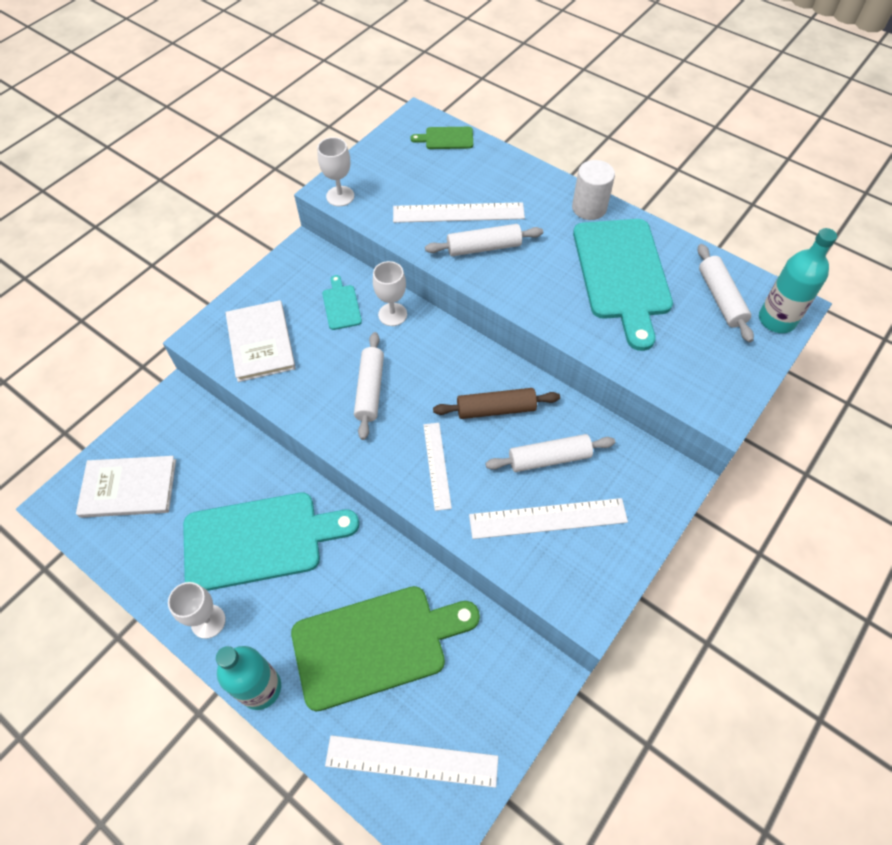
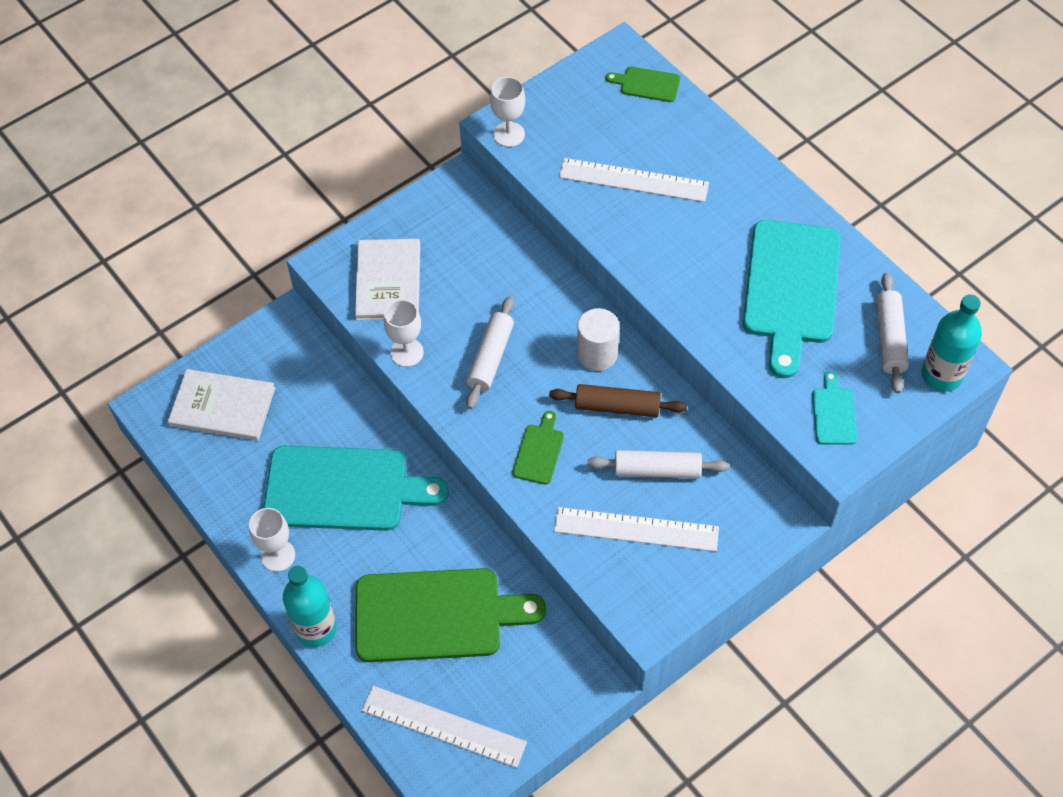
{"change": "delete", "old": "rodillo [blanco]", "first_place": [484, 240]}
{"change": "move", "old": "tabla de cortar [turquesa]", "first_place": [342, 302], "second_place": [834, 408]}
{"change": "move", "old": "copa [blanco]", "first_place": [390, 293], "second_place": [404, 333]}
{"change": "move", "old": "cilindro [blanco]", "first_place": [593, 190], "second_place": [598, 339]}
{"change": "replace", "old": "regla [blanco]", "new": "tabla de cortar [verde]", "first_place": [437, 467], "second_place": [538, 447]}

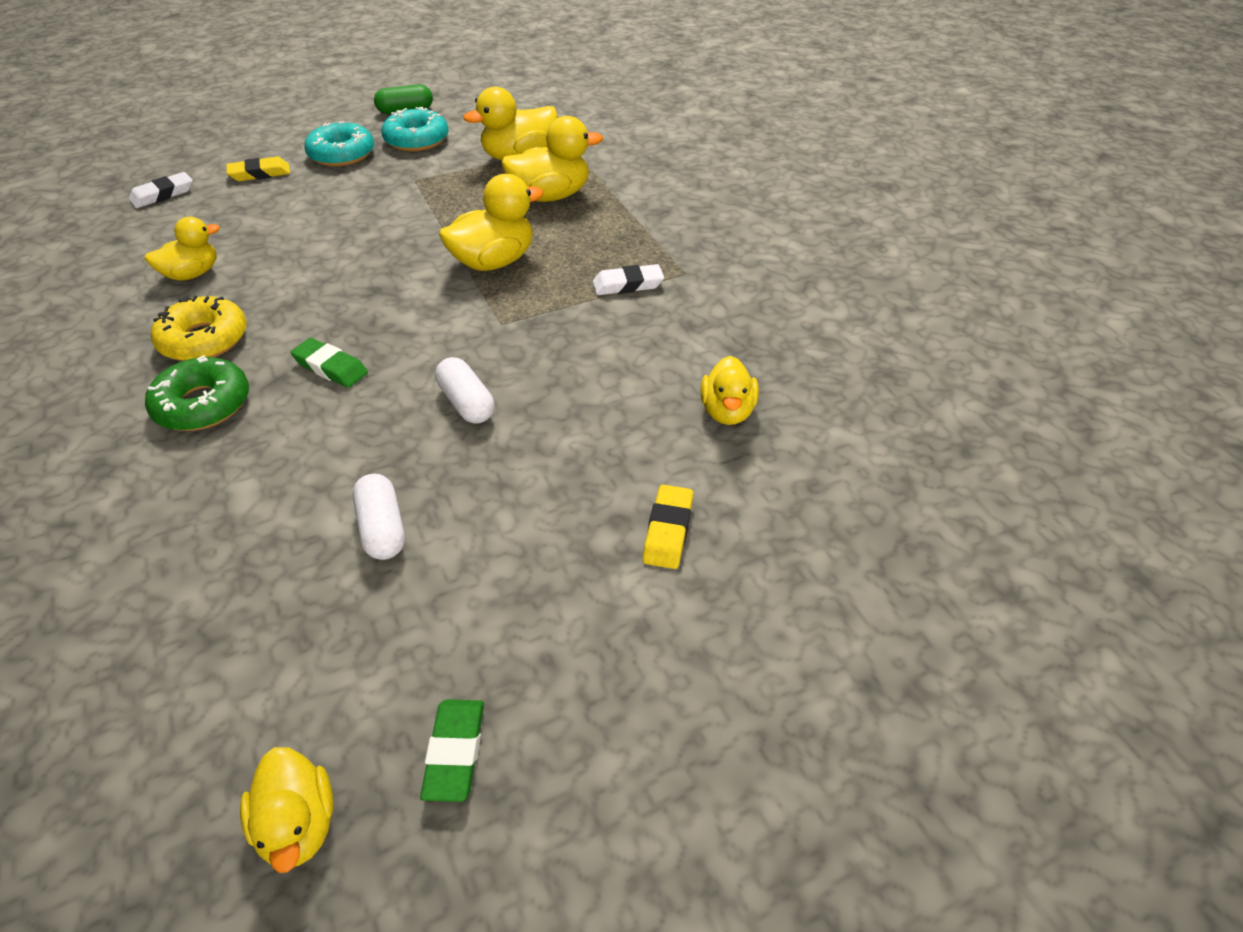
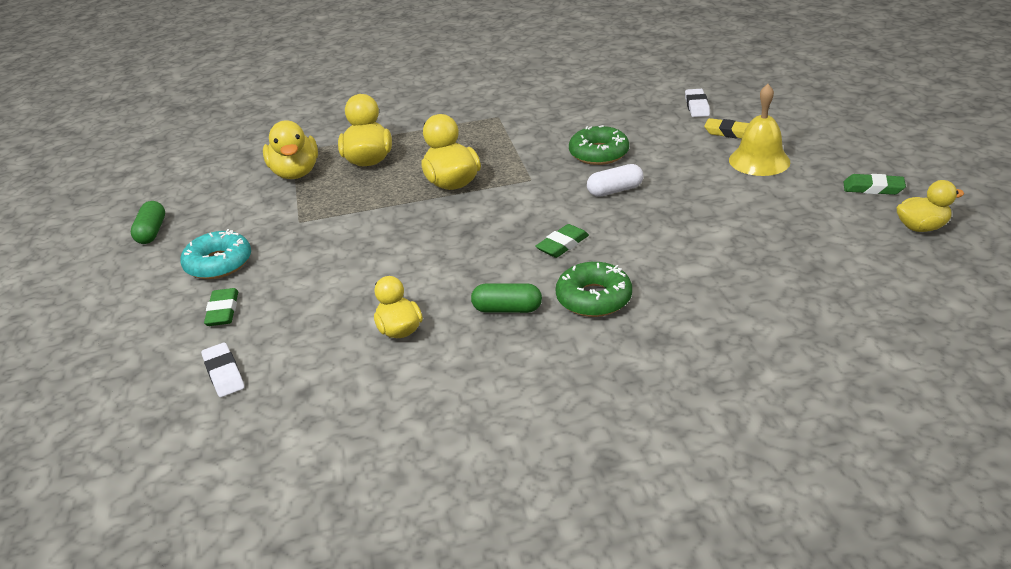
{"change": "delete", "old": "cápsula [blanco]", "first_place": [379, 517]}
{"change": "delete", "old": "rosquilla [turquesa]", "first_place": [415, 129]}
{"change": "delete", "old": "pato [amarillo]", "first_place": [729, 390]}
{"change": "insert", "new": "rosquilla [verde]", "second_place": [599, 145]}
{"change": "insert", "new": "campana [amarillo]", "second_place": [760, 130]}
{"change": "move", "old": "goma de borrar [blanco]", "first_place": [628, 279], "second_place": [697, 103]}
{"change": "replace", "old": "rosquilla [amarillo]", "new": "cápsula [verde]", "first_place": [199, 328], "second_place": [506, 298]}
{"change": "recolor", "old": "goma de borrar [amarillo]", "new": "goma de borrar [verde]", "first_place": [258, 169], "second_place": [221, 307]}

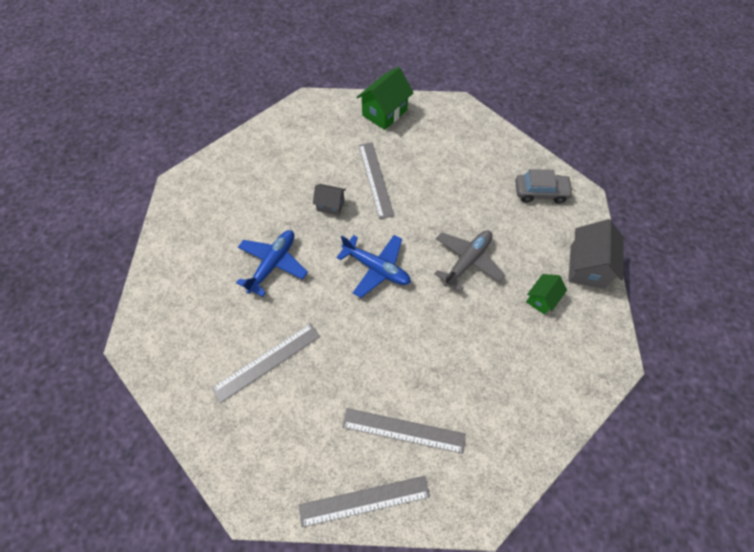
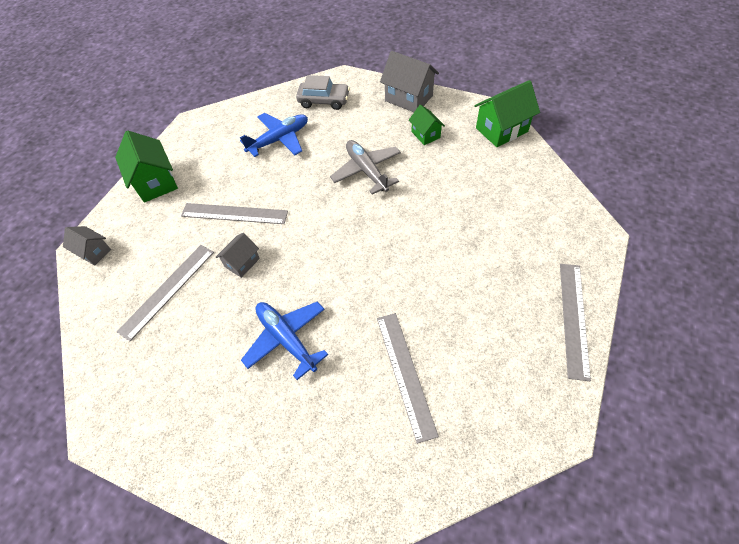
{"change": "insert", "new": "casa [gris]", "second_place": [87, 246]}
{"change": "insert", "new": "casa [verde]", "second_place": [507, 113]}
{"change": "move", "old": "avión [azul]", "first_place": [373, 266], "second_place": [274, 135]}
{"change": "move", "old": "regla [gris]", "first_place": [404, 431], "second_place": [165, 293]}
{"change": "rotate", "old": "coche [gris]", "first_place": [544, 186], "second_place": [323, 92], "degrees": 75}

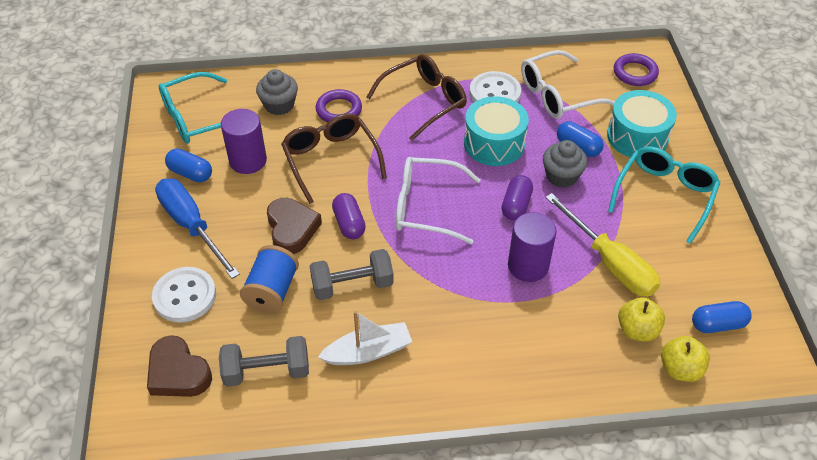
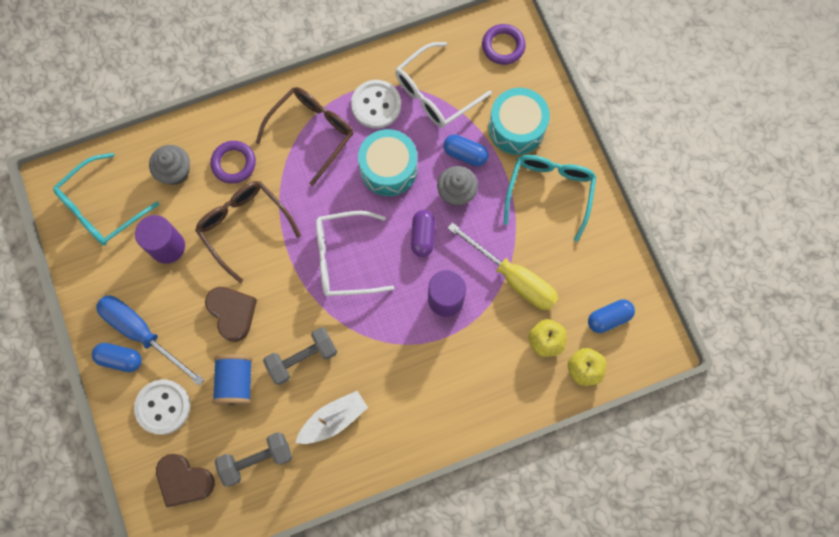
{"change": "delete", "old": "cápsula [morado]", "first_place": [349, 216]}
{"change": "move", "old": "cápsula [azul]", "first_place": [188, 165], "second_place": [117, 357]}

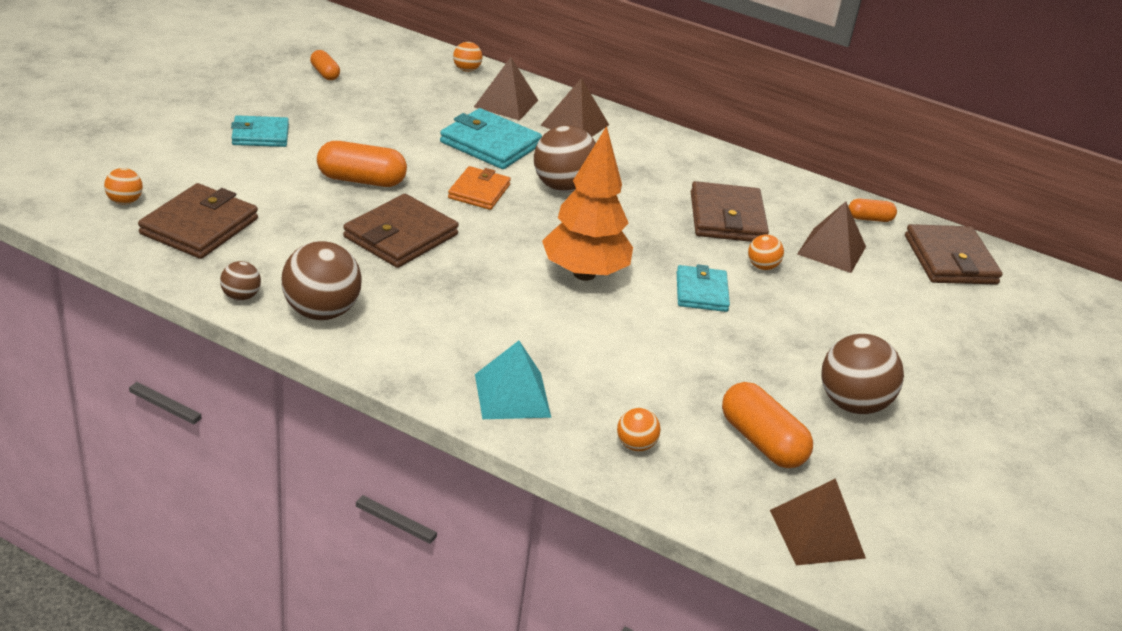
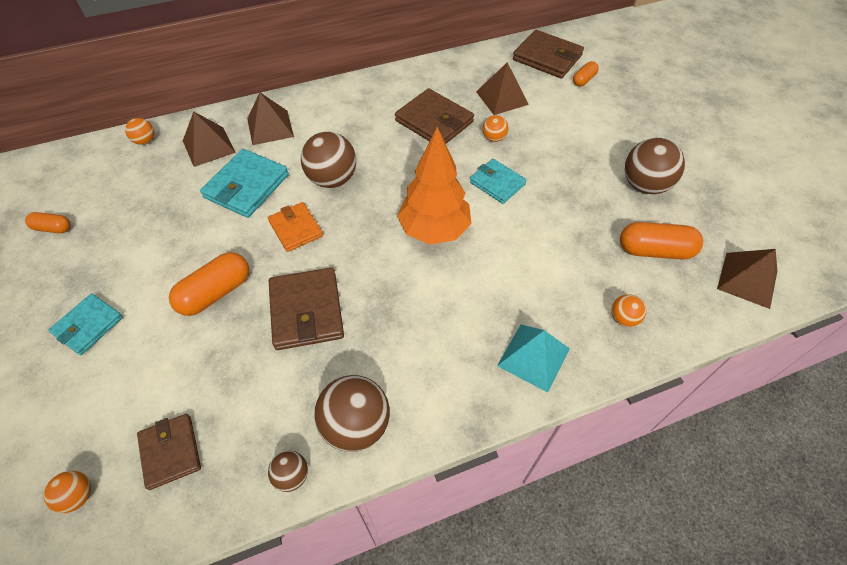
{"change": "move", "old": "cápsula [naranja]", "first_place": [872, 210], "second_place": [586, 74]}
{"change": "rotate", "old": "cartera [turquesa]", "first_place": [491, 138], "second_place": [244, 183], "degrees": -45}
{"change": "resize", "old": "cartera [marrón]", "first_place": [198, 221], "second_place": [169, 452], "factor": 0.65}

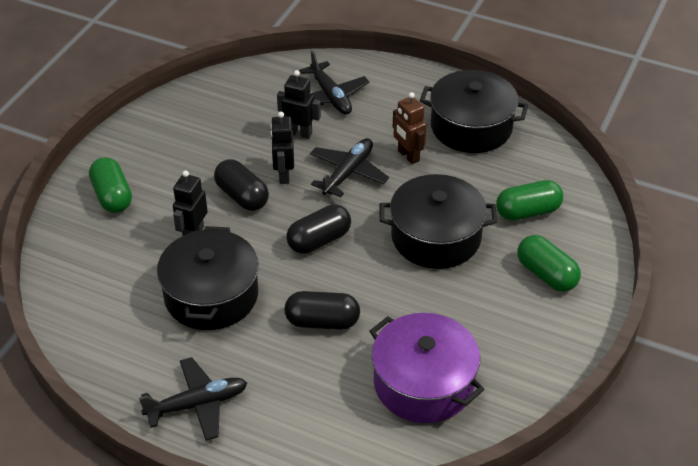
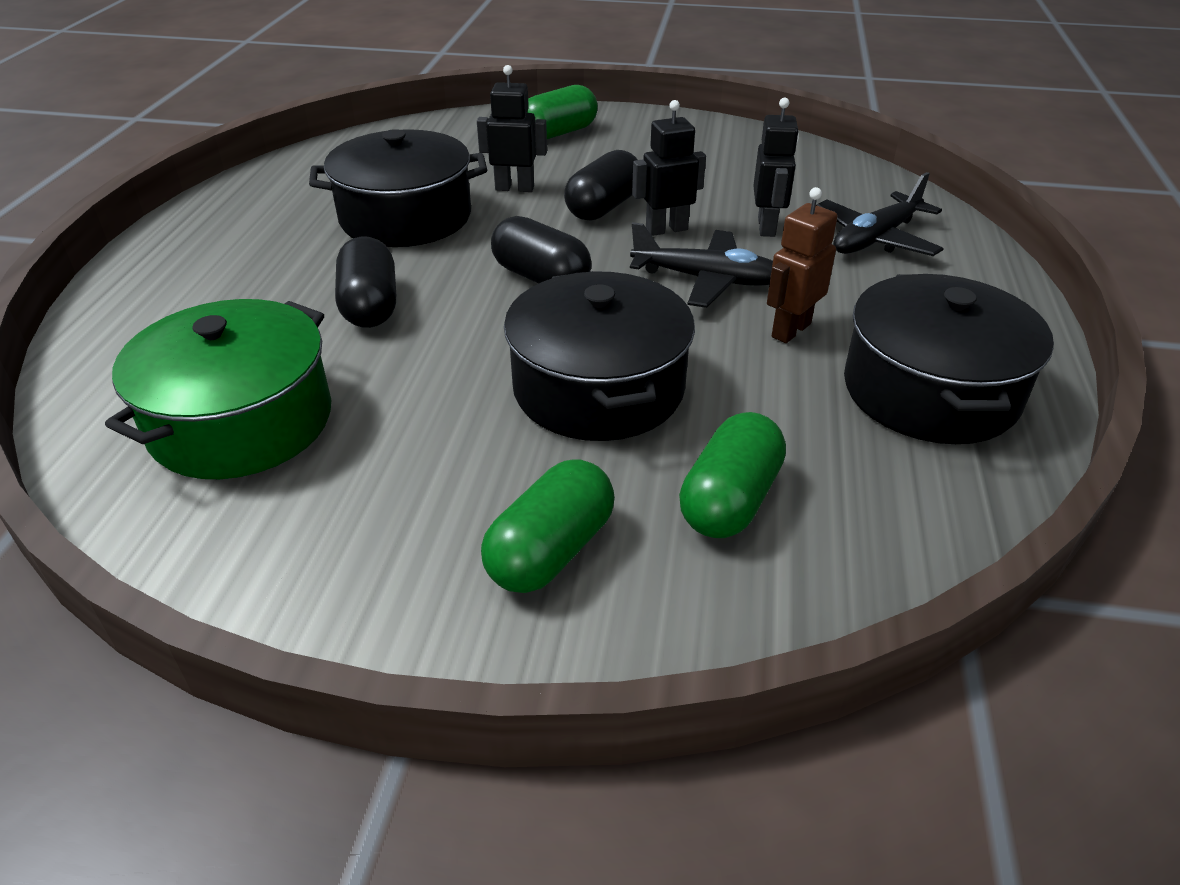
{"change": "delete", "old": "avión [negro]", "first_place": [193, 399]}
{"change": "recolor", "old": "olla [morado]", "new": "olla [verde]", "first_place": [426, 368], "second_place": [218, 389]}
{"change": "rotate", "old": "cápsula [verde]", "first_place": [529, 200], "second_place": [732, 475], "degrees": 60}

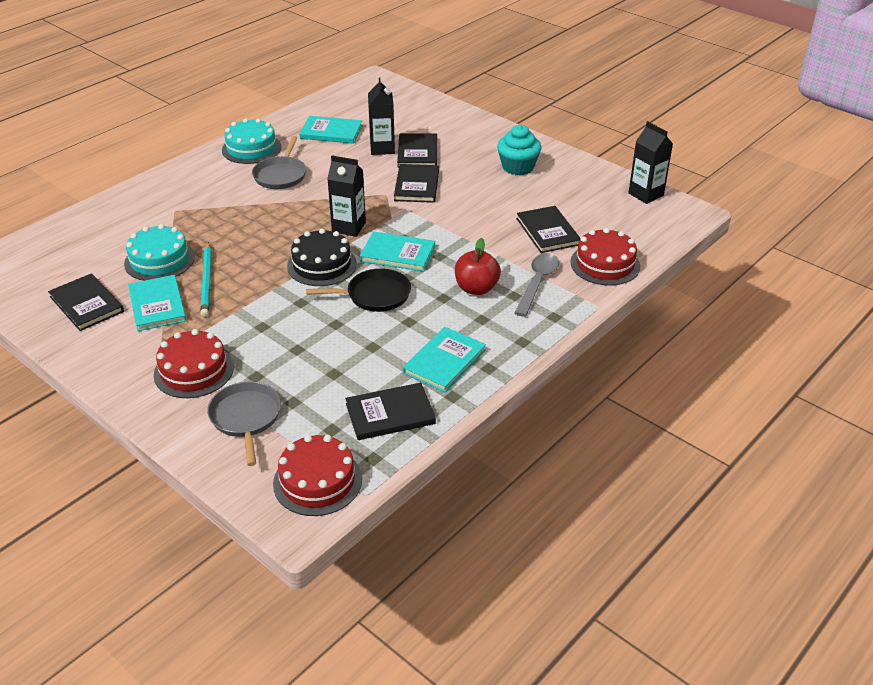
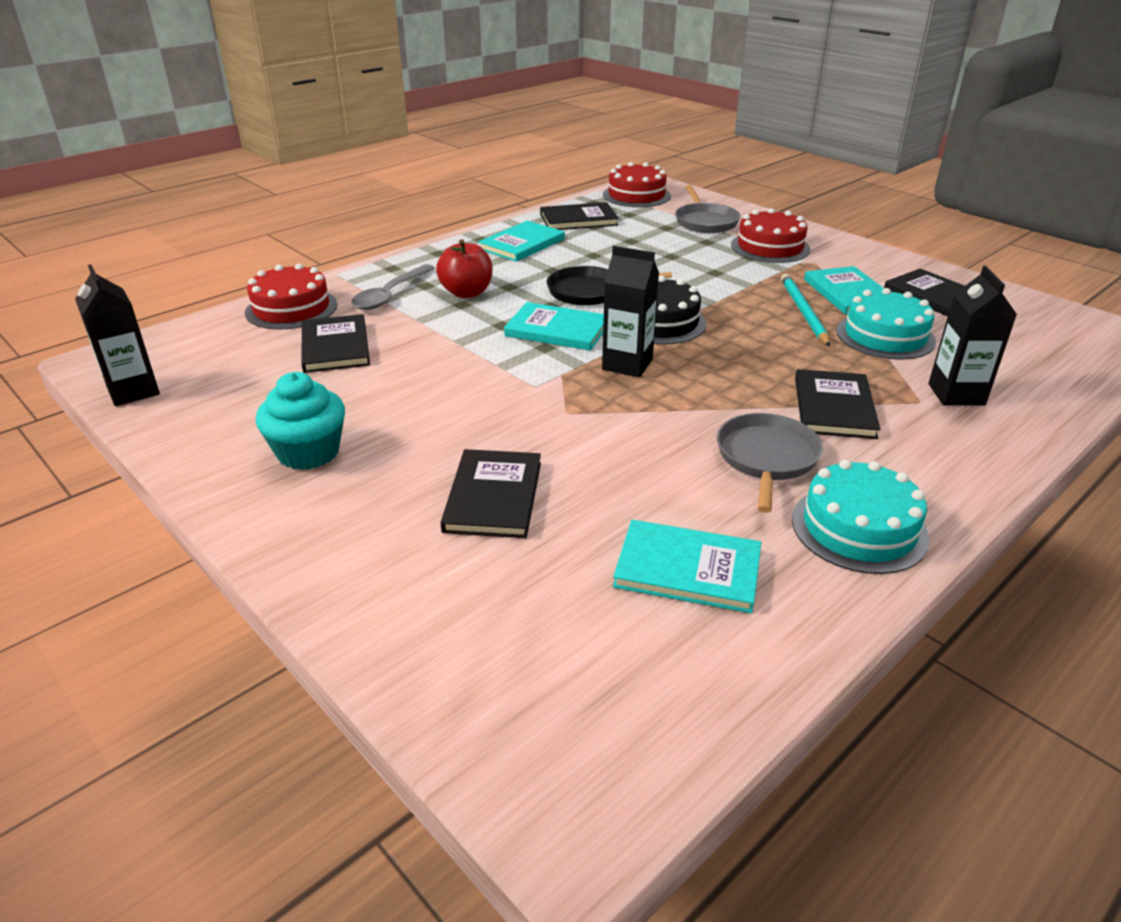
{"change": "move", "old": "cartón de leche [negro]", "first_place": [381, 116], "second_place": [973, 336]}
{"change": "move", "old": "libro [negro]", "first_place": [416, 183], "second_place": [838, 404]}

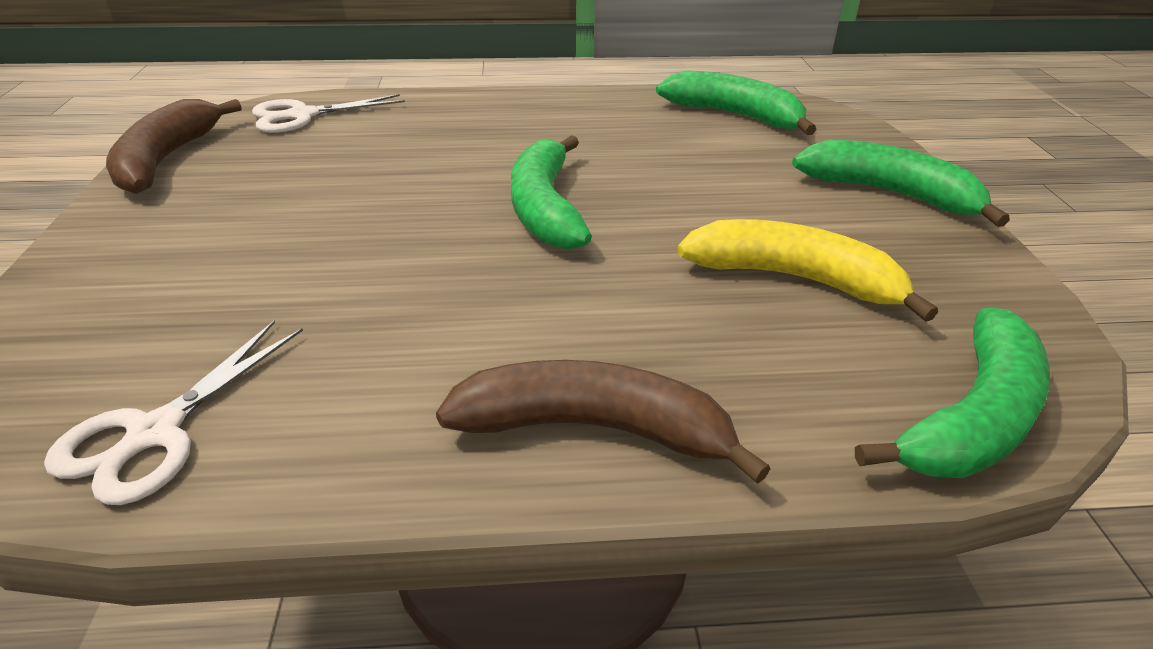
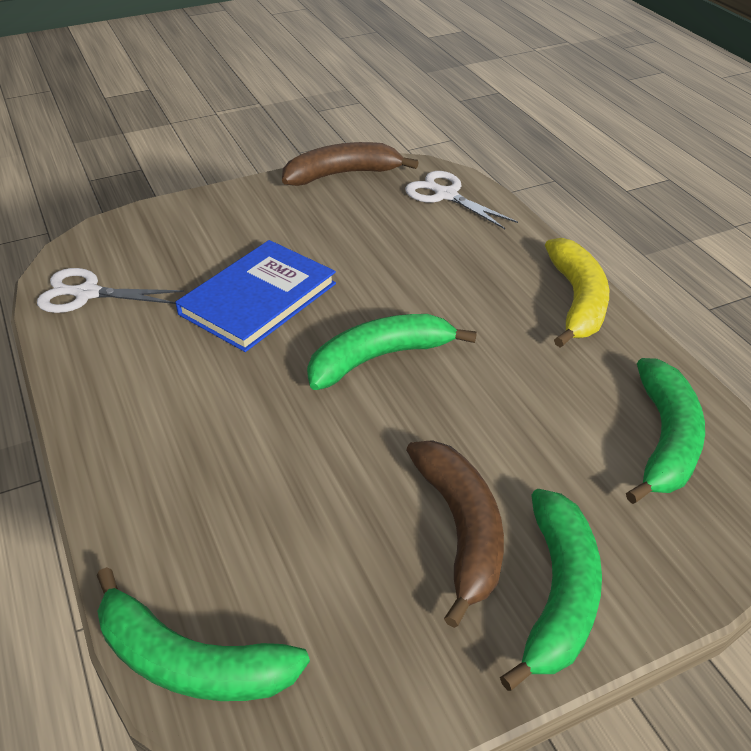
{"change": "insert", "new": "libro [azul]", "second_place": [255, 296]}
{"change": "move", "old": "plátano [marrón]", "first_place": [603, 422], "second_place": [455, 534]}
{"change": "move", "old": "plátano [amarillo]", "first_place": [807, 270], "second_place": [577, 293]}

